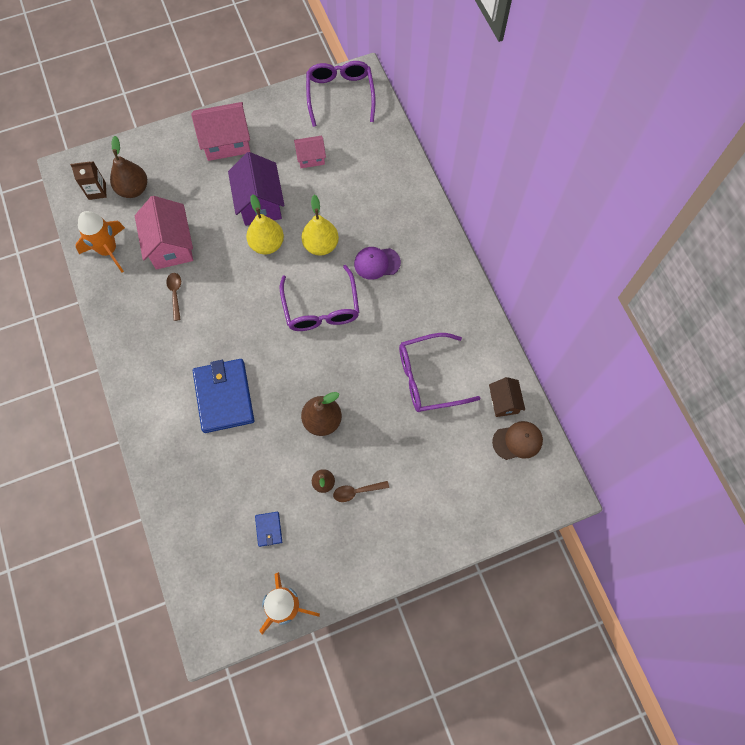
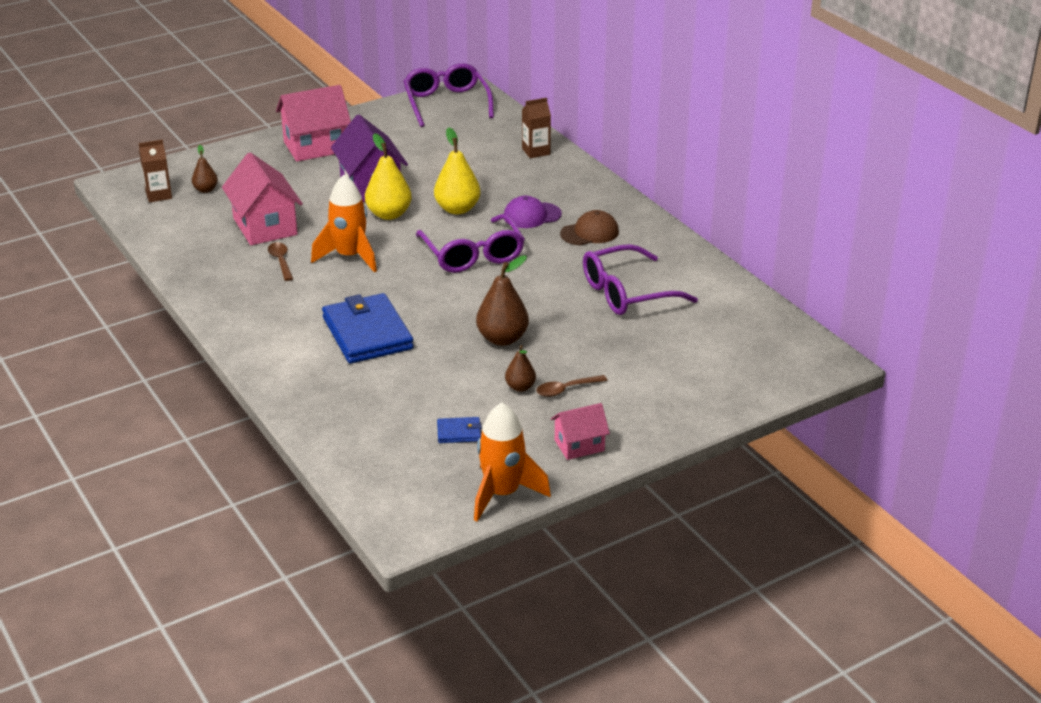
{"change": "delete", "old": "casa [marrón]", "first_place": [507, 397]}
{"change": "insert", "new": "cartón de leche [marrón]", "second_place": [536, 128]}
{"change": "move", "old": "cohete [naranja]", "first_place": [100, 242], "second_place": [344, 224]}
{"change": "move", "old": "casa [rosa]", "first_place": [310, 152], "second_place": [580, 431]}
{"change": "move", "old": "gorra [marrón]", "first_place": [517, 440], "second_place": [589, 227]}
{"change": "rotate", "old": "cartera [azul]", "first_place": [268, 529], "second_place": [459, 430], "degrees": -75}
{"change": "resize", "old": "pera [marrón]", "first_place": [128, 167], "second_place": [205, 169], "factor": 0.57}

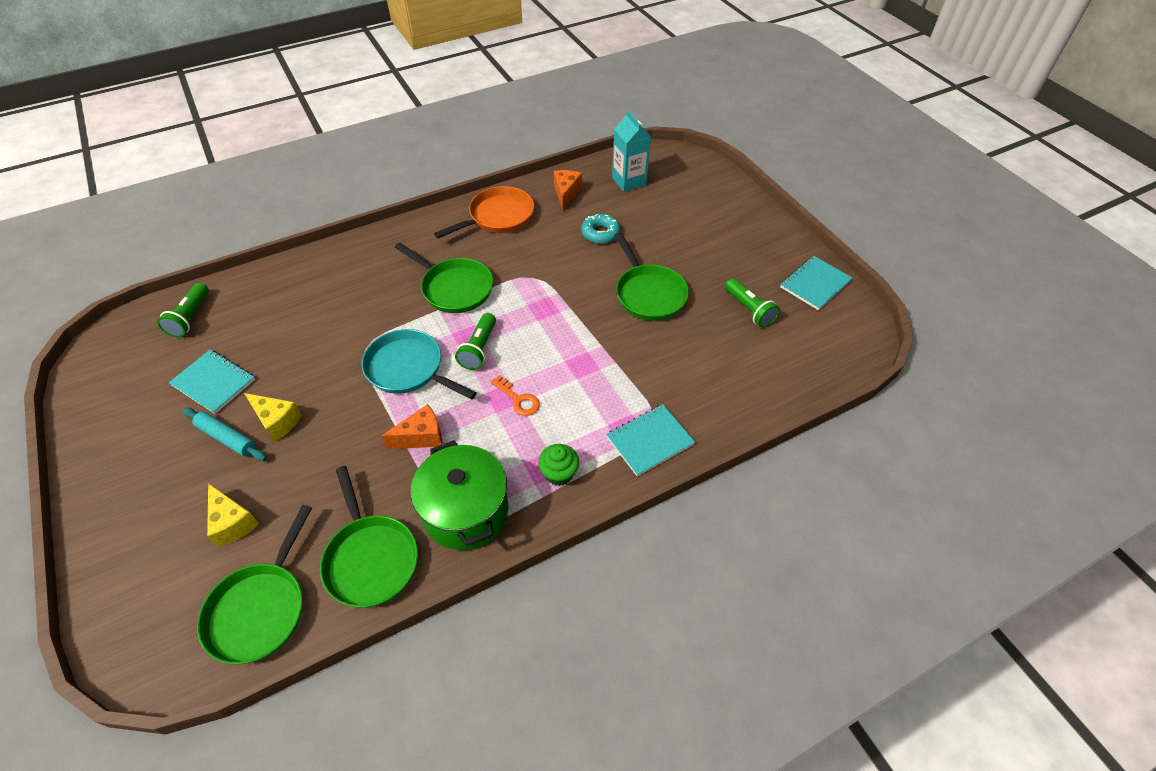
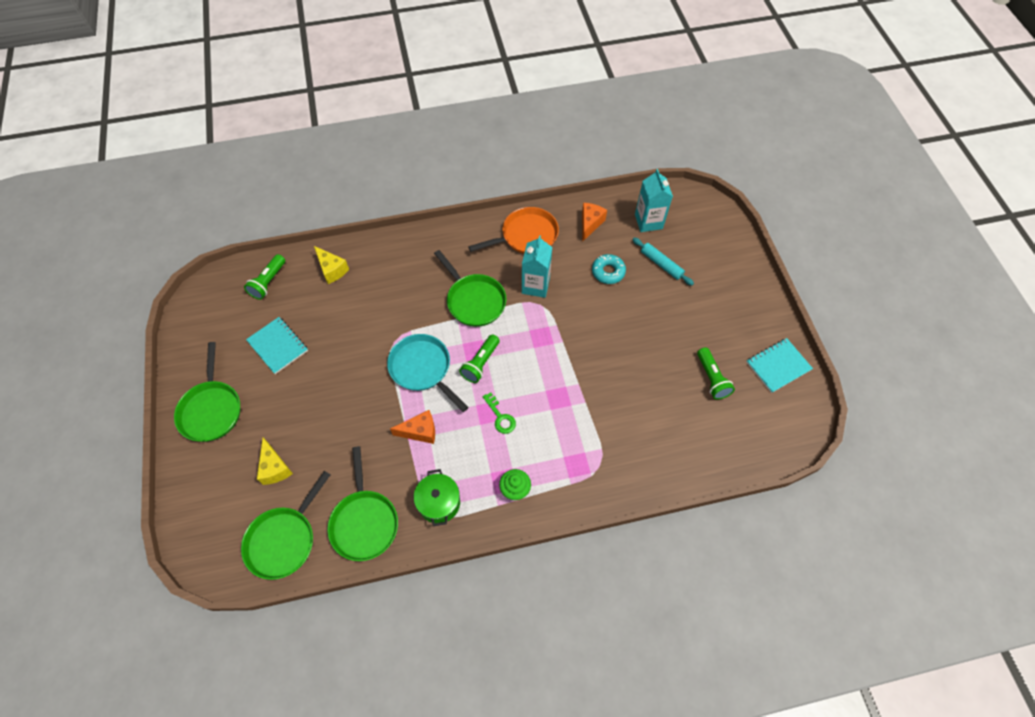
{"change": "delete", "old": "cuaderno [turquesa]", "first_place": [650, 440]}
{"change": "insert", "new": "cartón de leche [turquesa]", "second_place": [537, 266]}
{"change": "move", "old": "rodillo [turquesa]", "first_place": [225, 434], "second_place": [663, 261]}
{"change": "move", "old": "queso [amarillo]", "first_place": [273, 417], "second_place": [331, 265]}
{"change": "move", "old": "sartén [verde]", "first_place": [652, 276], "second_place": [207, 392]}
{"change": "recolor", "old": "llave [naranja]", "new": "llave [verde]", "first_place": [515, 395], "second_place": [499, 413]}
{"change": "resize", "old": "olla [verde]", "first_place": [459, 495], "second_place": [437, 497], "factor": 0.65}

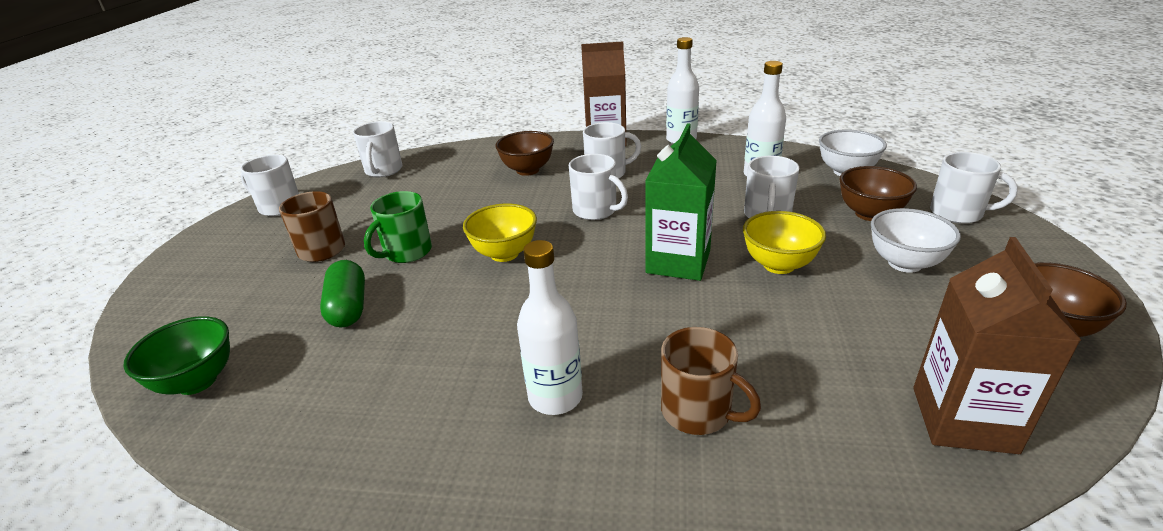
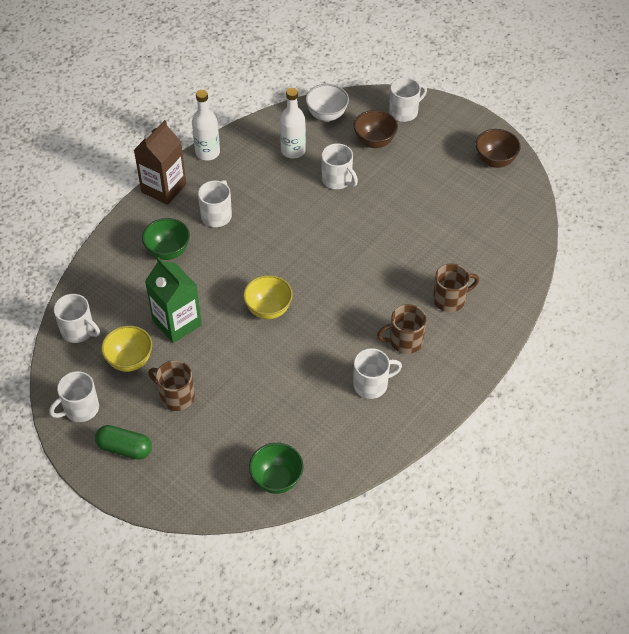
{"change": "delete", "old": "taza [verde]", "first_place": [398, 227]}
{"change": "delete", "old": "cuenco [blanco]", "first_place": [916, 240]}
{"change": "delete", "old": "cartón de leche [marrón]", "first_place": [997, 345]}
{"change": "move", "old": "cápsula [verde]", "first_place": [342, 293], "second_place": [123, 442]}
{"change": "move", "old": "taza [blanco]", "first_place": [598, 187], "second_place": [377, 373]}
{"change": "move", "old": "cartón de leche [verde]", "first_place": [681, 202], "second_place": [173, 300]}
{"change": "move", "old": "cuenco [amarillo]", "first_place": [784, 242], "second_place": [126, 348]}
{"change": "replace", "old": "botella [blanco]", "new": "taza [marrón]", "first_place": [550, 327], "second_place": [402, 329]}
{"change": "recolor", "old": "cuenco [marrón]", "new": "cuenco [verde]", "first_place": [524, 153], "second_place": [166, 239]}

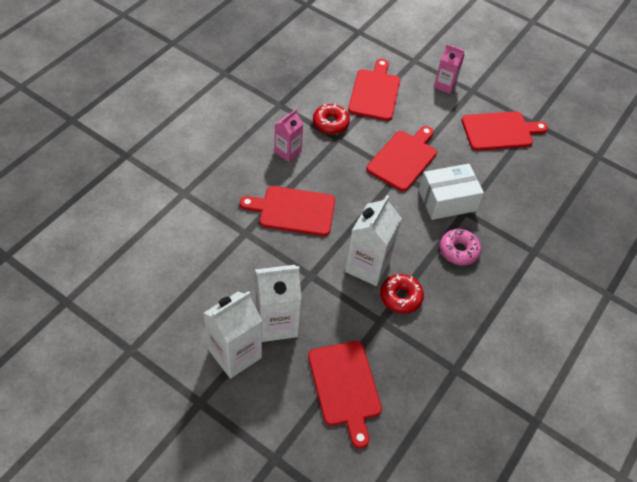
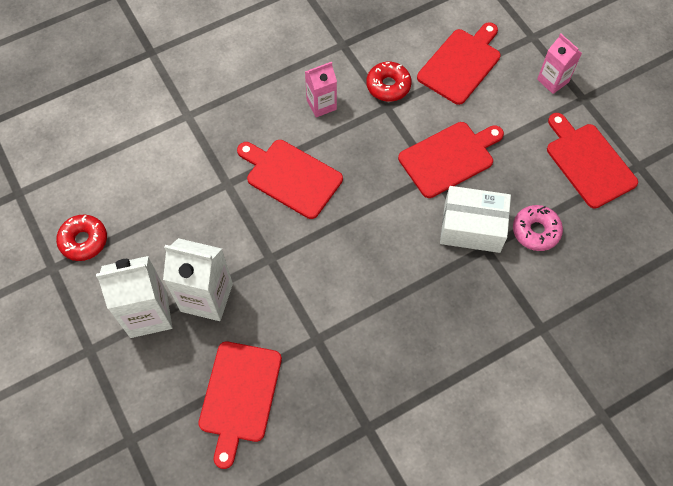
{"change": "delete", "old": "cartón de leche [blanco]", "first_place": [373, 240]}
{"change": "move", "old": "rosquilla [rojo]", "first_place": [402, 294], "second_place": [81, 238]}
{"change": "move", "old": "rosquilla [rosa]", "first_place": [460, 246], "second_place": [538, 228]}
{"change": "rotate", "old": "tabla de cortar [rojo]", "first_place": [505, 131], "second_place": [592, 161], "degrees": -135}

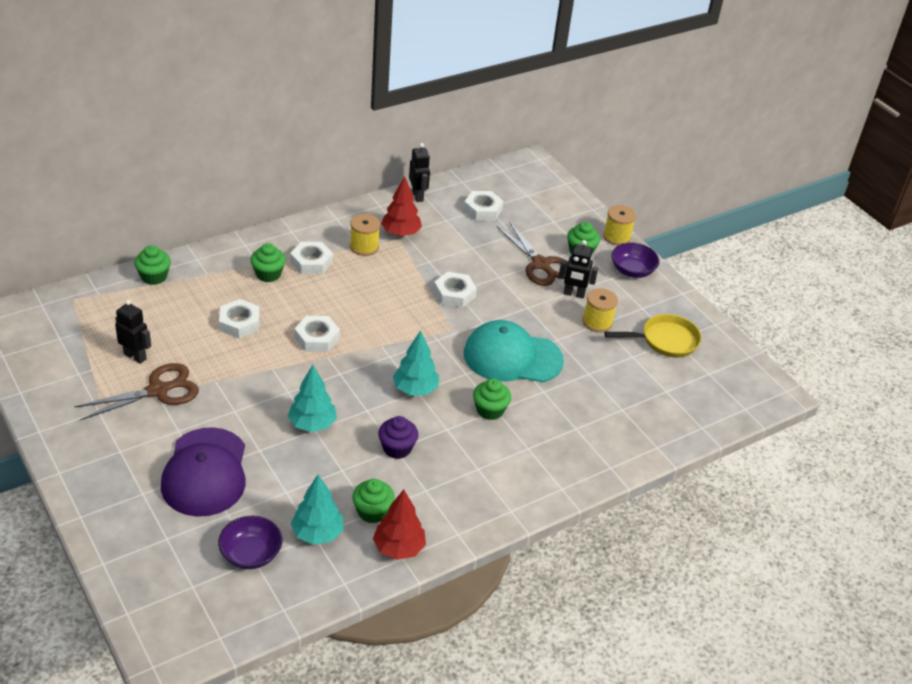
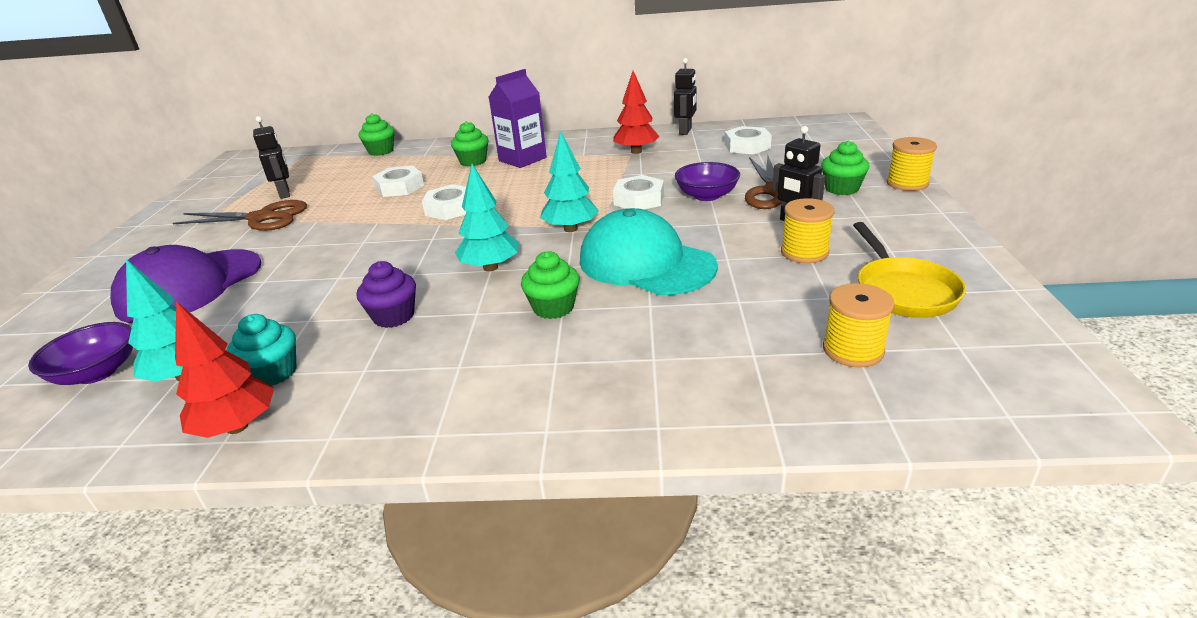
{"change": "move", "old": "árbol [turquesa]", "first_place": [312, 398], "second_place": [569, 181]}
{"change": "move", "old": "carrete [amarillo]", "first_place": [365, 235], "second_place": [859, 325]}
{"change": "move", "old": "cuenco [morado]", "first_place": [635, 260], "second_place": [707, 181]}
{"change": "replace", "old": "tuerca [blanco]", "new": "cartón de leche [morado]", "first_place": [311, 258], "second_place": [518, 118]}
{"change": "recolor", "old": "magdalena [verde]", "new": "magdalena [turquesa]", "first_place": [373, 501], "second_place": [261, 350]}
{"change": "rotate", "old": "sartén [amarillo]", "first_place": [652, 335], "second_place": [909, 270], "degrees": 60}

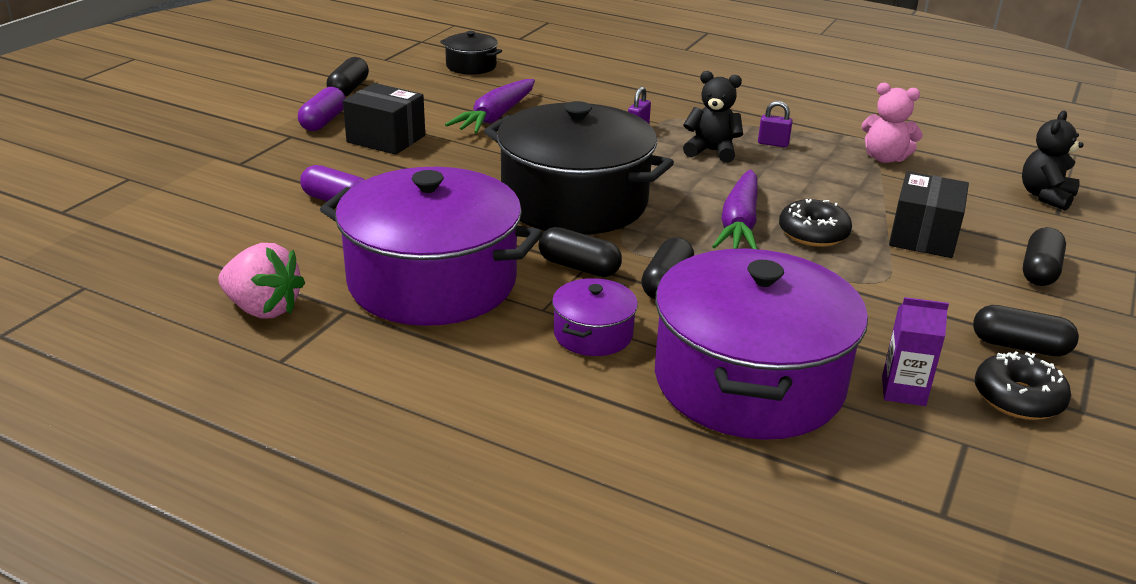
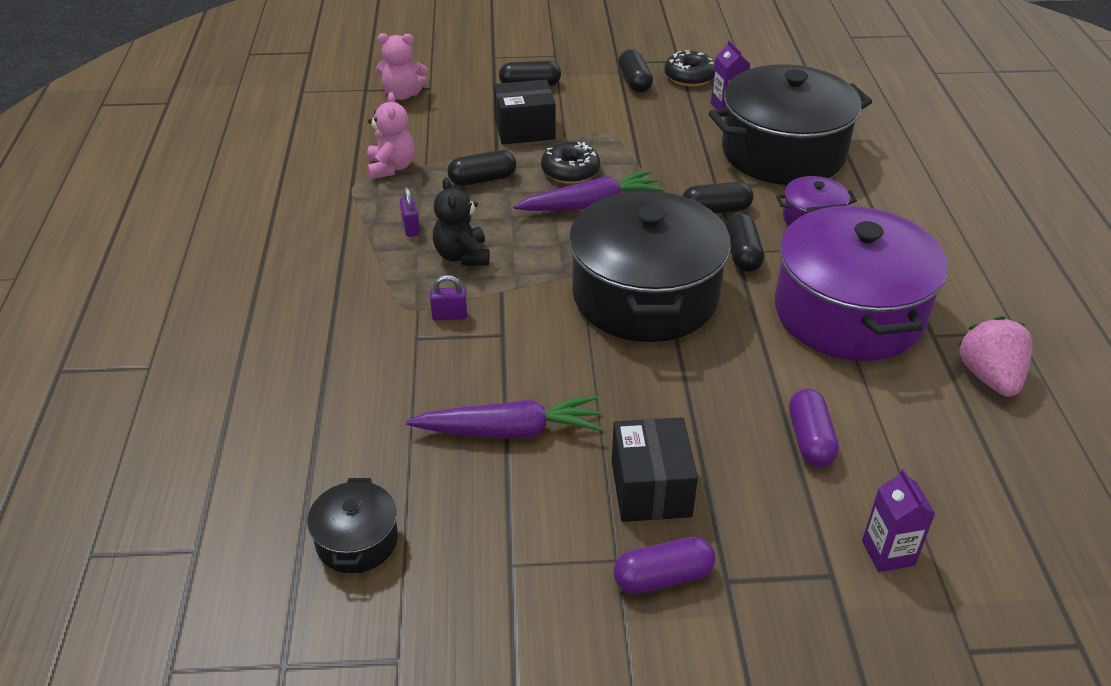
{"change": "insert", "new": "cartón de leche [morado]", "second_place": [898, 520]}
{"change": "move", "old": "cápsula [negro]", "first_place": [348, 77], "second_place": [481, 168]}
{"change": "recolor", "old": "olla [morado]", "new": "olla [negro]", "first_place": [761, 344], "second_place": [790, 124]}
{"change": "recolor", "old": "osito [negro]", "new": "osito [rosa]", "first_place": [1053, 160], "second_place": [401, 66]}

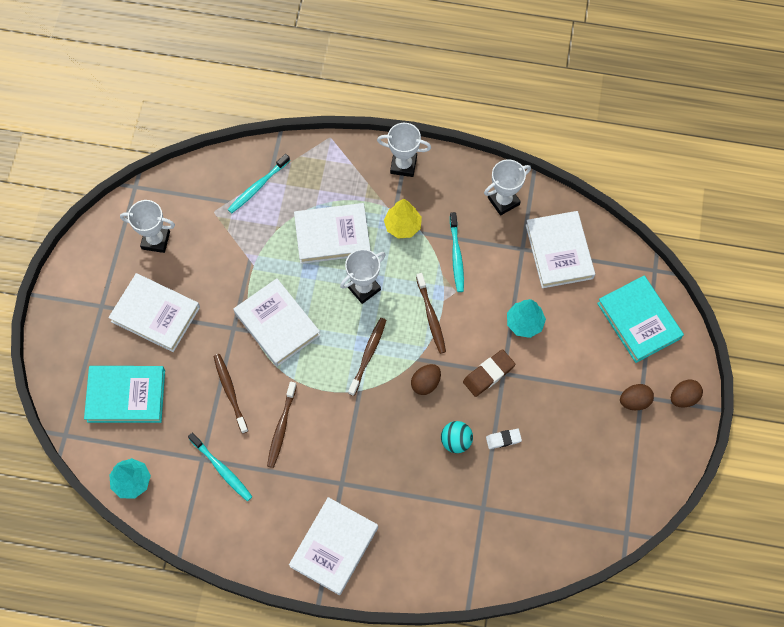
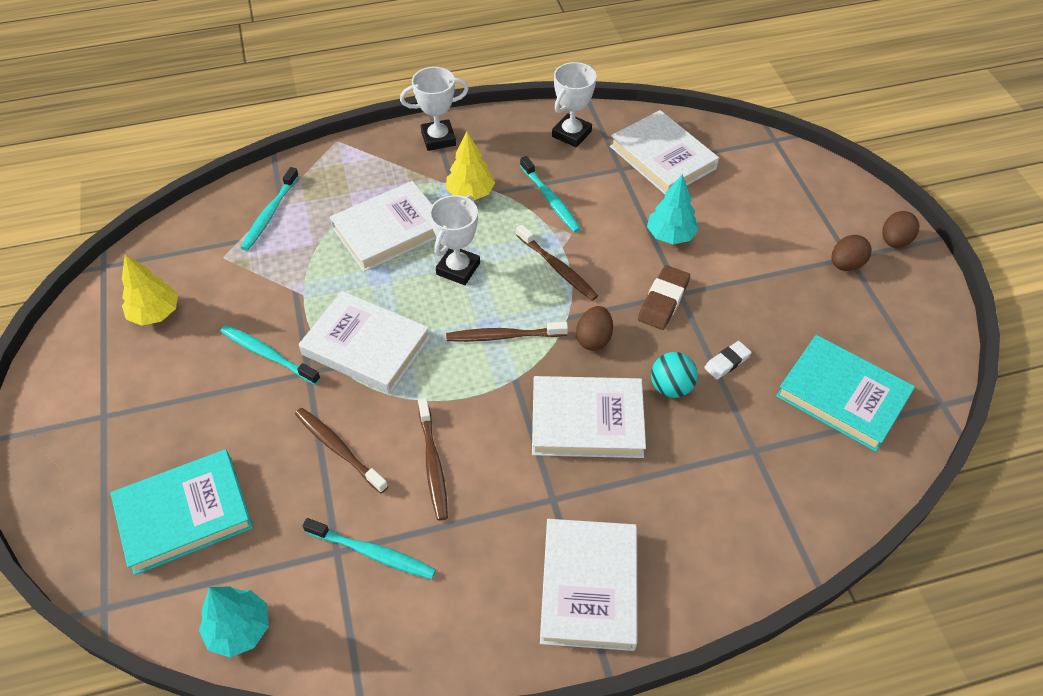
{"change": "insert", "new": "cepillo de dientes [turquesa]", "second_place": [270, 355]}
{"change": "move", "old": "libro [blanco]", "first_place": [154, 312], "second_place": [589, 417]}
{"change": "move", "old": "libro [turquesa]", "first_place": [640, 319], "second_place": [845, 393]}
{"change": "replace", "old": "trofeo [blanco]", "new": "árbol [amarillo]", "first_place": [147, 226], "second_place": [150, 290]}
{"change": "rotate", "old": "cepillo de dientes [marrón]", "first_place": [367, 357], "second_place": [507, 332], "degrees": -90}

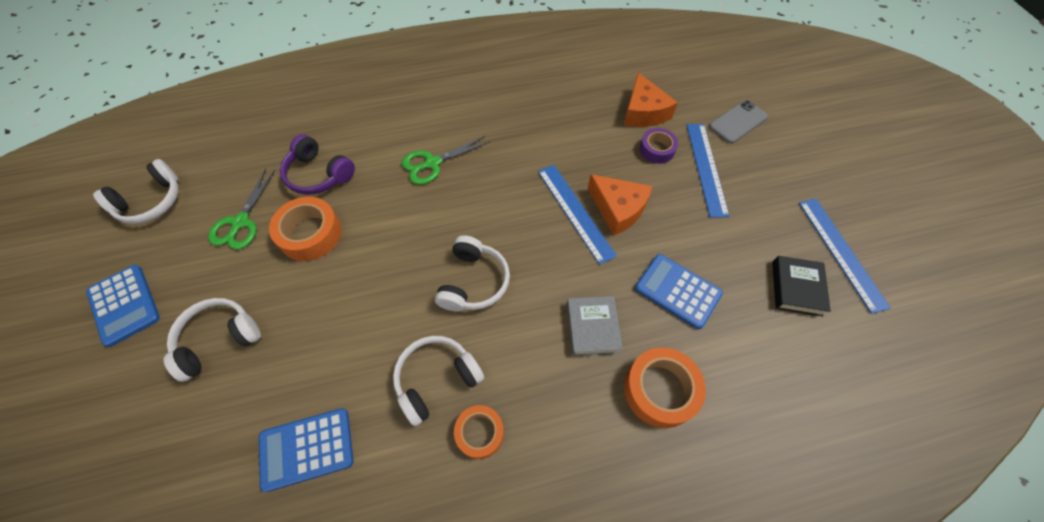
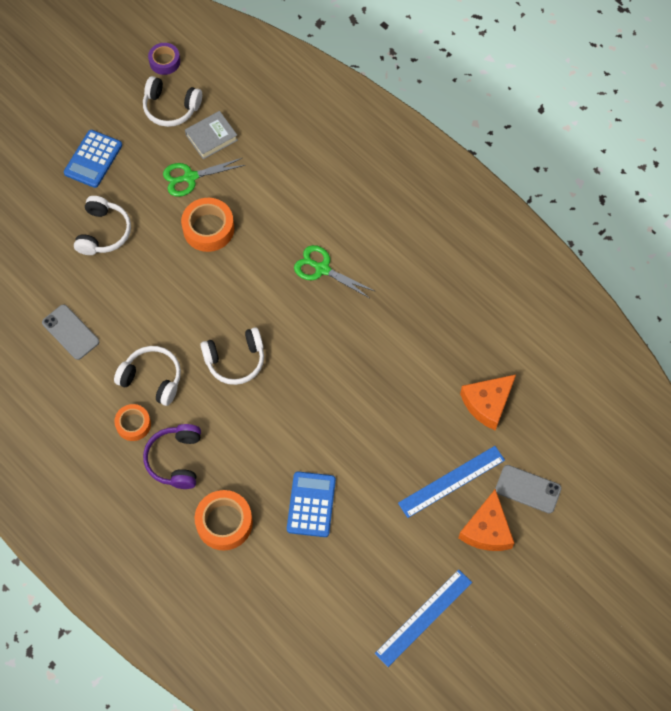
{"change": "delete", "old": "regla [azul]", "first_place": [577, 215]}
{"change": "delete", "old": "libro [negro]", "first_place": [801, 286]}
{"change": "move", "old": "auriculares [morado]", "first_place": [317, 164], "second_place": [172, 456]}
{"change": "move", "old": "libro [gris]", "first_place": [595, 326], "second_place": [211, 135]}
{"change": "move", "old": "queso [naranja]", "first_place": [620, 205], "second_place": [486, 520]}
{"change": "move", "old": "cinta adhesiva [morado]", "first_place": [658, 146], "second_place": [164, 59]}
{"change": "replace", "old": "calculadora [azul]", "new": "móvil [gris]", "first_place": [306, 450], "second_place": [70, 332]}
{"change": "rotate", "old": "auriculares [blanco]", "first_place": [212, 340], "second_place": [102, 225], "degrees": 75}

